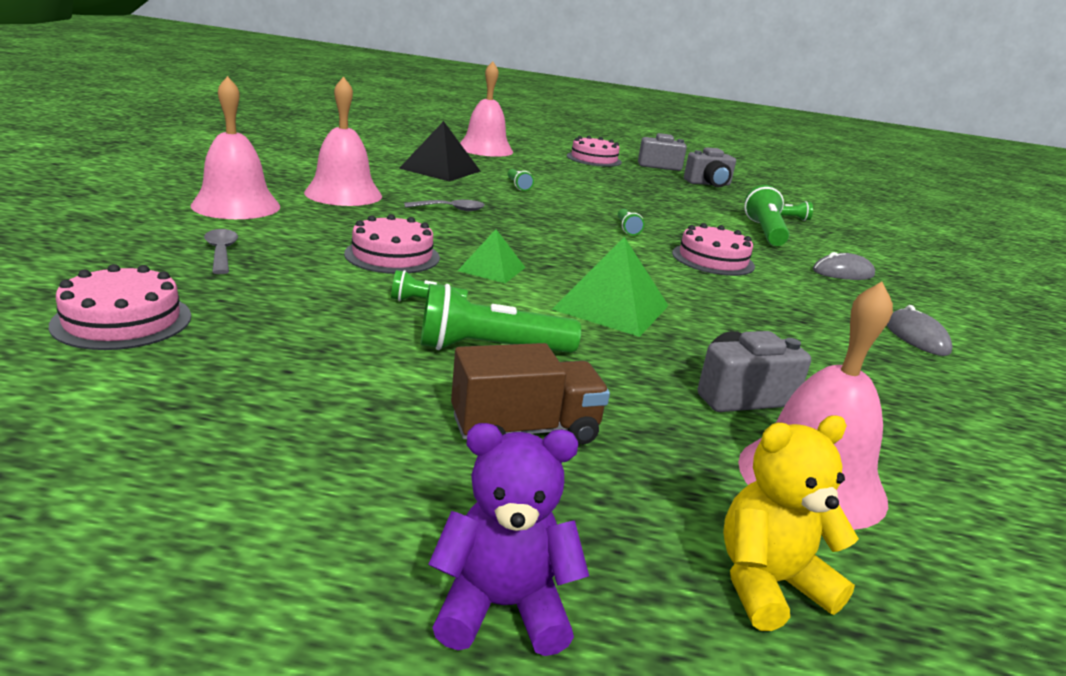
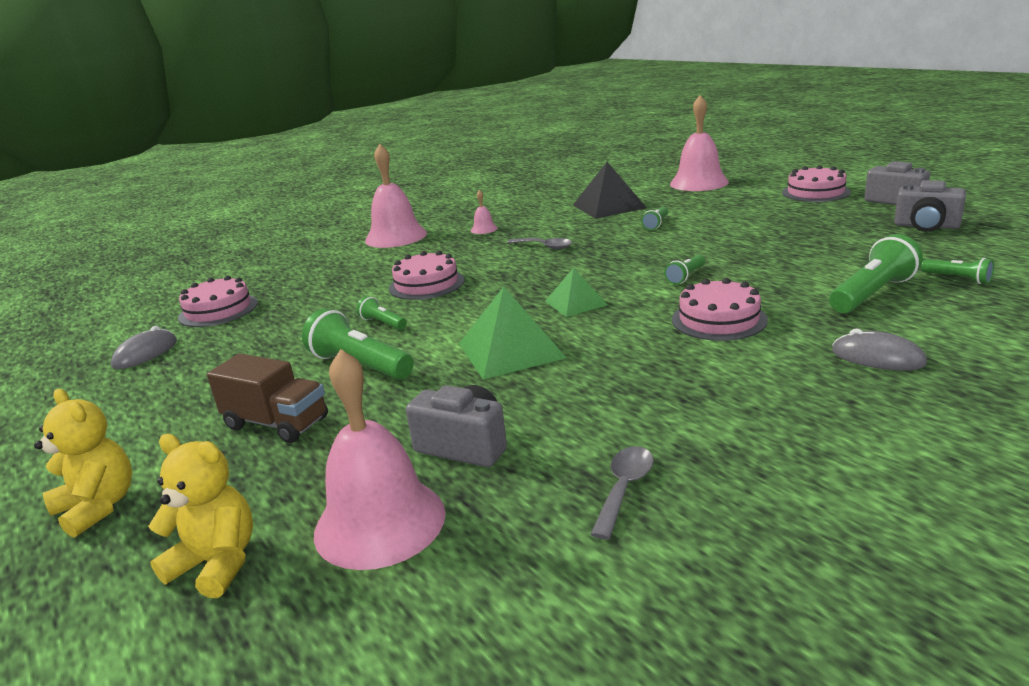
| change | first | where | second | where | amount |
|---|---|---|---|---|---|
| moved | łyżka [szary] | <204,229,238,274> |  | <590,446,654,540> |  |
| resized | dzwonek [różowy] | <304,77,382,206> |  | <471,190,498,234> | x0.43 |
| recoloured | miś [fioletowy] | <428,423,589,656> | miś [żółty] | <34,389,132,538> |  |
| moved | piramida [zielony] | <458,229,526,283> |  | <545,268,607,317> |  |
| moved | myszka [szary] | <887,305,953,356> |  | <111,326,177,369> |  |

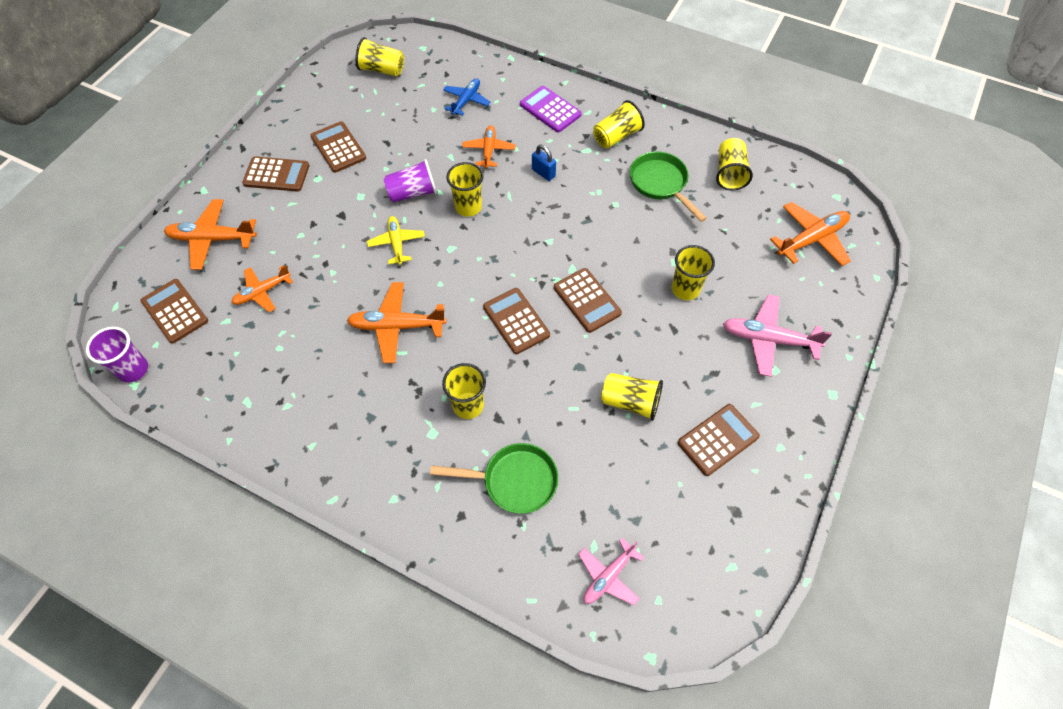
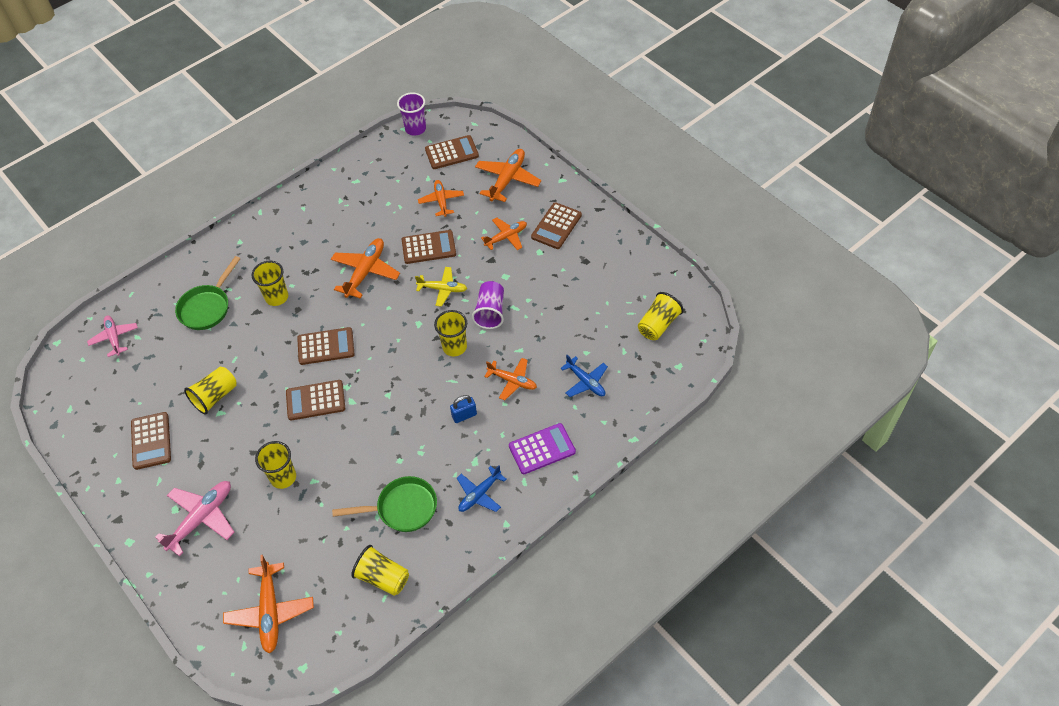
| change | first | where | second | where | amount |
|---|---|---|---|---|---|
| moved | kalkulator [brązowy] | <311,121,366,173> |  | <402,230,456,264> |  |
| replaced | szklanka [żółty] | <593,100,645,149> | samolot [niebieski] | <457,465,506,512> |  |
| added |  |  | samolot [pomarańczowy] | <481,217,527,250> |  |

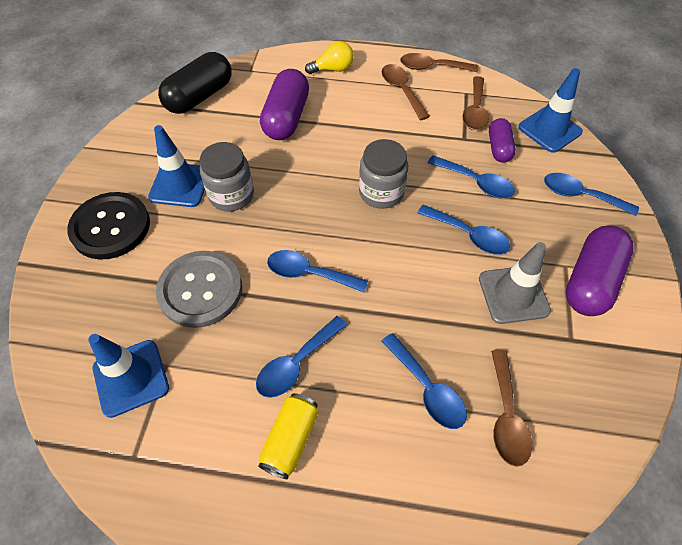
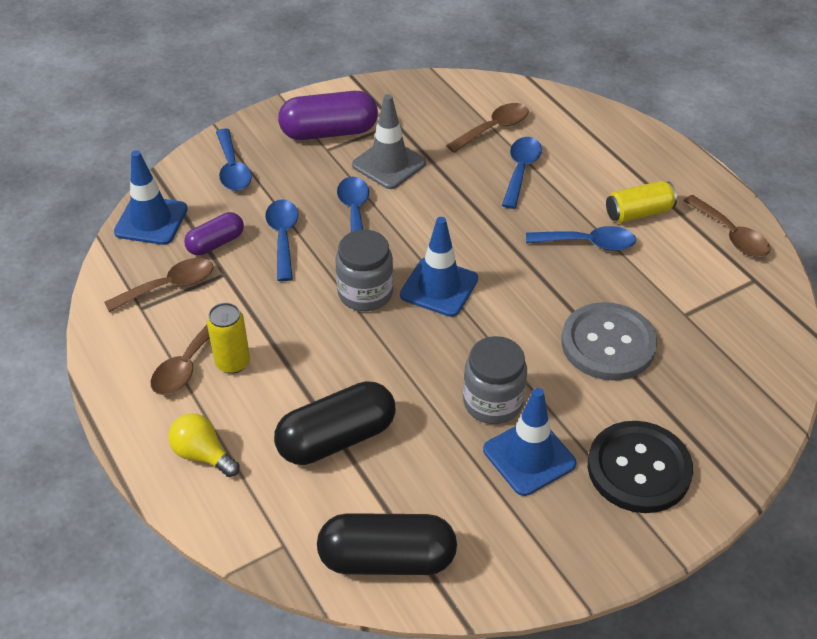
| change | first | where | second | where | amount |
|---|---|---|---|---|---|
| moved | pachołek [niebieski] | <88,334,169,418> |  | <400,217,478,317> |  |
| recoloured | kapsułka [fioletowy] | <260,69,309,140> | kapsułka [czarny] | <274,381,395,465> |  |
| removed | łyżka [niebieski] | <267,250,368,293> |  |  |  |
| moved | łyżka [brązowy] | <400,53,479,72> |  | <683,195,770,257> |  |
| added |  |  | puszka [żółty] | <207,303,250,374> |  |

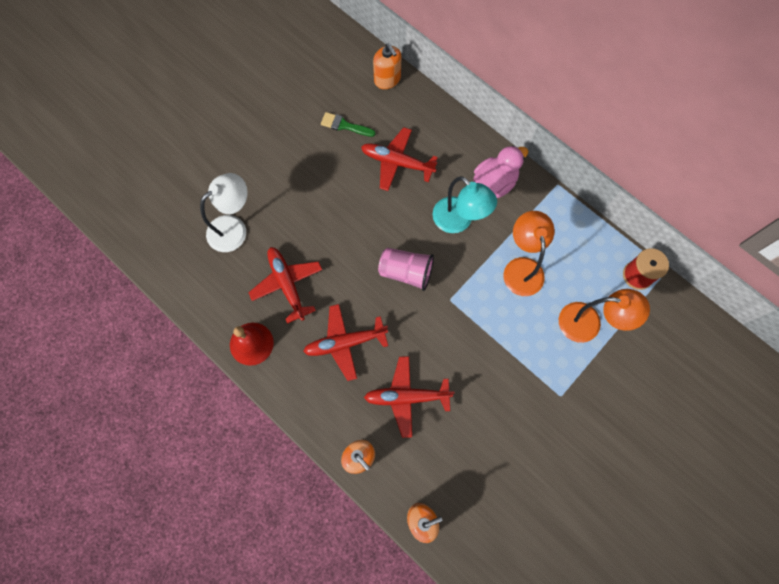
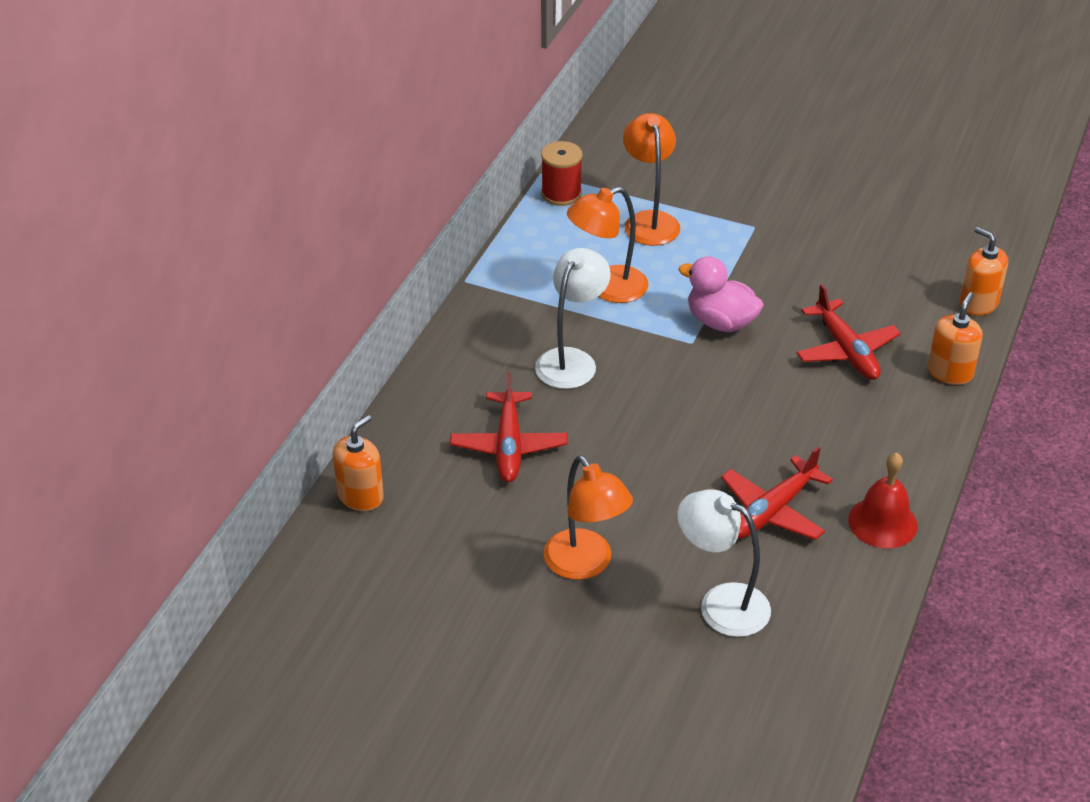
| change | first | where | second | where | amount |
|---|---|---|---|---|---|
| removed | samolot [czerwony] | <303,304,388,381> |  |  |  |
| removed | pędzel [zielony] | <321,112,376,137> |  |  |  |
| removed | szklanka [różowy] | <378,248,434,291> |  |  |  |
| recoloured | lampka [turkusowy] | <433,176,497,233> | lampka [biały] | <535,248,611,389> |  |
| moved | kaczka [różowy] | <473,145,528,198> |  | <678,256,764,332> |  |
| added |  |  | lampka [pomarańczowy] | <544,456,633,580> |  |

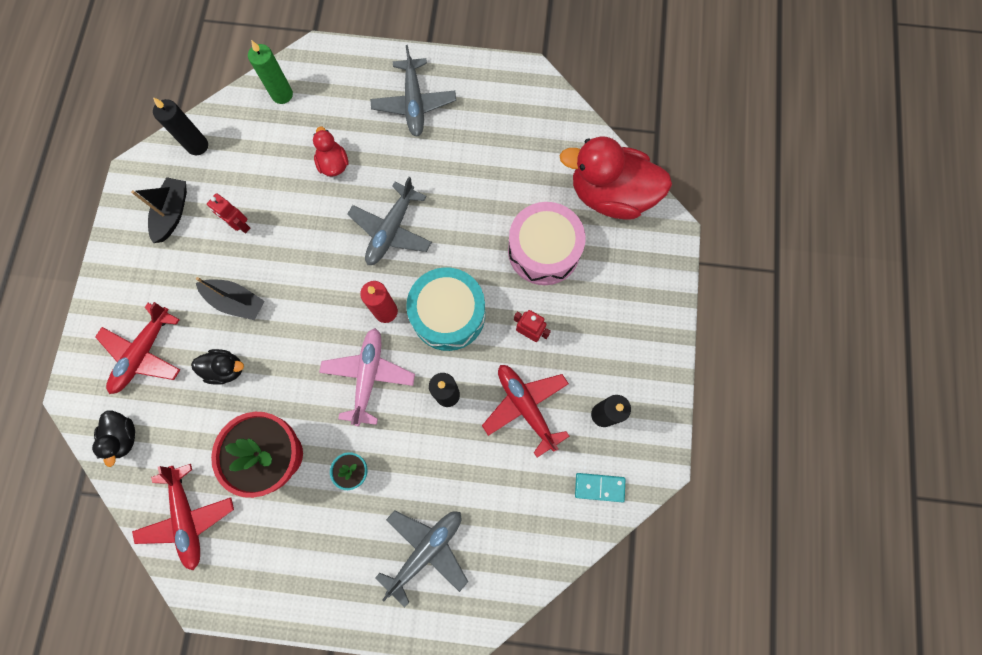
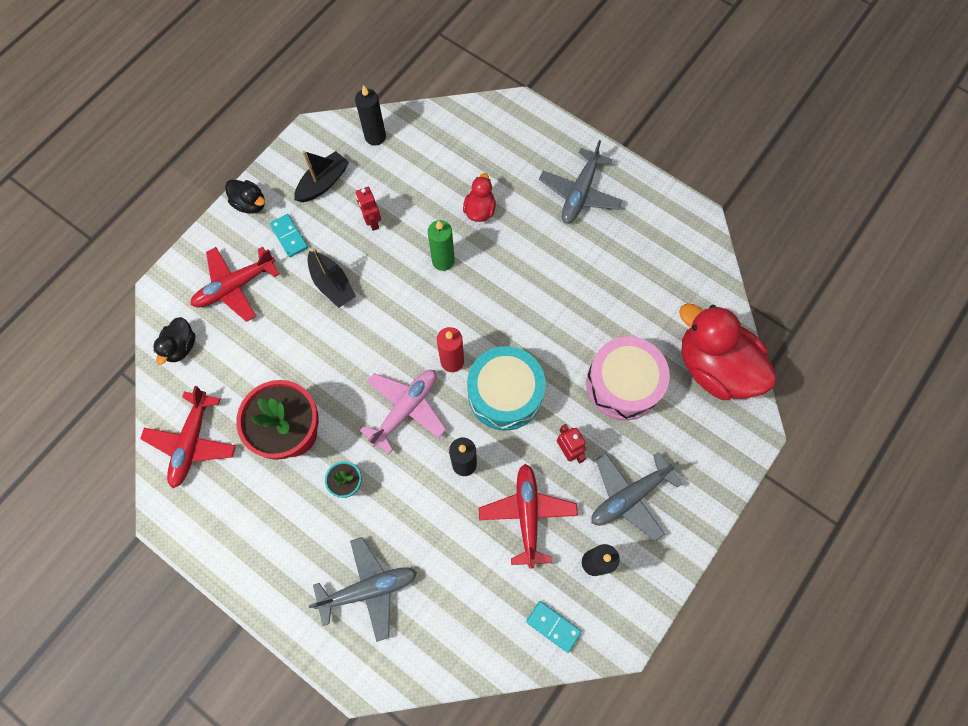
| change | first | where | second | where | amount |
|---|---|---|---|---|---|
| moved | kaczka [czarny] | <191,349,244,385> |  | <225,180,265,214> |  |
| moved | świeca [zielony] | <248,40,293,104> |  | <428,220,455,271> |  |
| moved | samolot [szary] | <347,177,432,265> |  | <591,452,682,541> |  |
| added |  |  | kostka domina [turkusowy] | <269,214,308,257> |  |

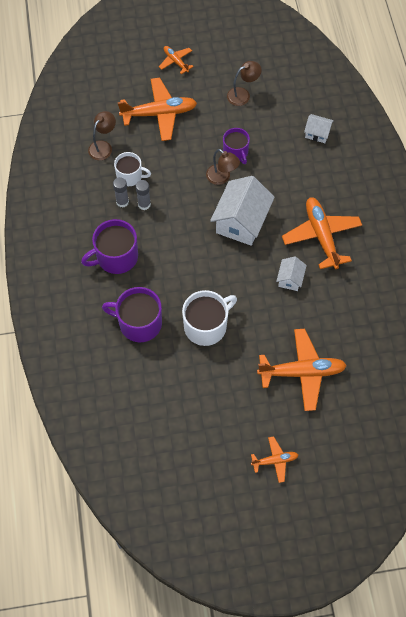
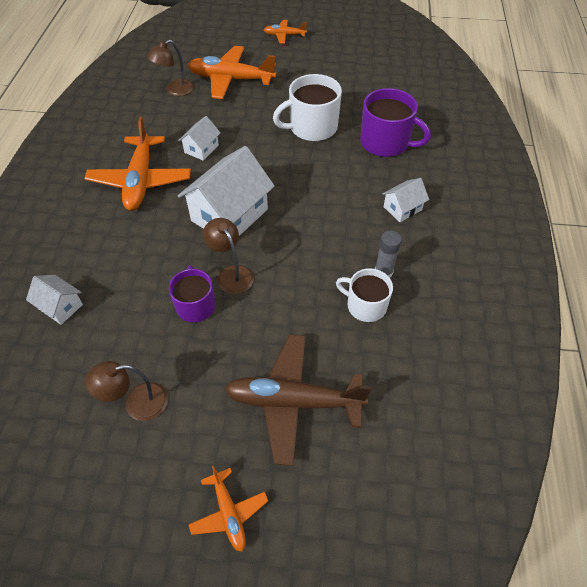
| change | first | where | second | where | amount |
|---|---|---|---|---|---|
| replaced | kubek [fioletowy] | <81,219,138,274> | domek [biały] | <382,178,429,222> |  |
| moved | lampka [brązowy] | <88,111,116,160> |  | <147,40,194,96> |  |
| recoloured | samolot [pomarańczowy] | <118,78,197,141> | samolot [brązowy] | <224,335,371,466> |  |
| removed | klej w sztyfcie [szary] | <136,180,151,210> |  |  |  |

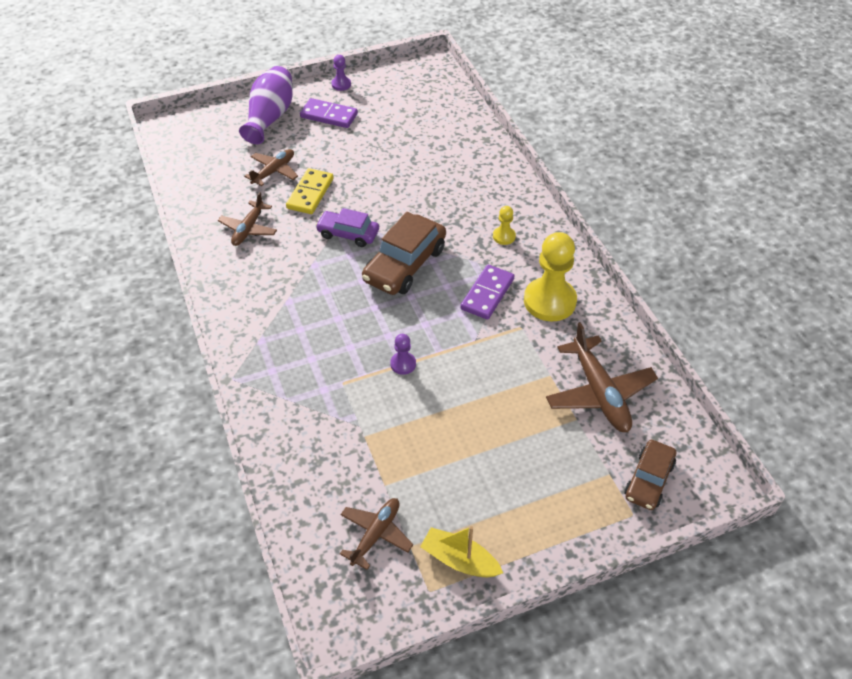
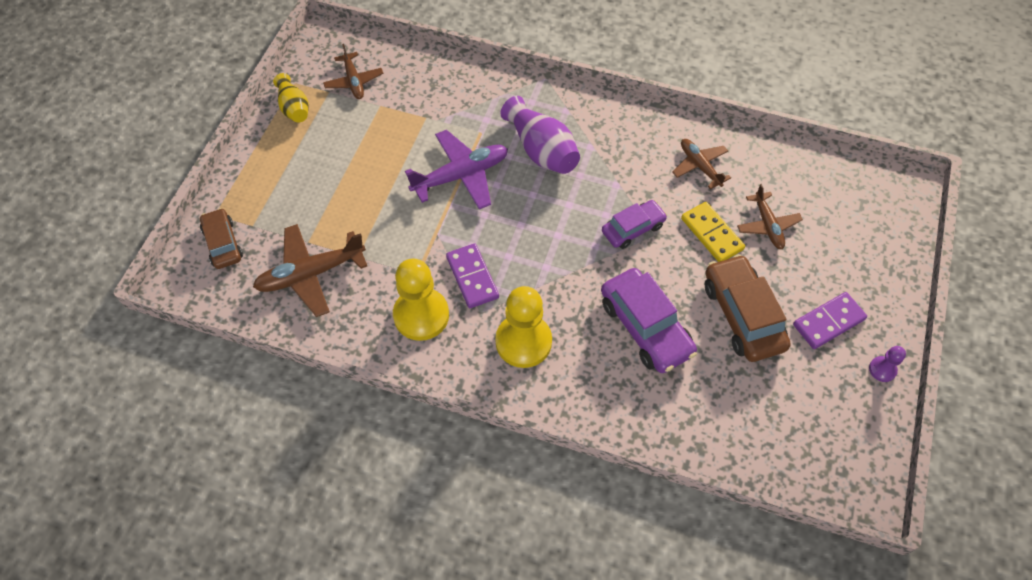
| change | first | where | second | where | amount |
|---|---|---|---|---|---|
| moved | wazon [fioletowy] | <239,66,293,144> |  | <500,96,580,174> |  |
| moved | samochód [brązowy] | <362,212,446,295> |  | <705,254,791,362> |  |
| replaced | pionek [fioletowy] | <390,334,416,375> | samolot [fioletowy] | <405,130,508,210> |  |
| replaced | łódka [żółty] | <420,526,503,577> | wazon [żółty] | <273,73,309,122> |  |
| resized | pionek [żółty] | <493,206,516,245> |  | <495,286,552,368> | x2.15 |
| turned | samolot [brązowy] | <546,322,658,432> |  | <253,224,367,317> | 45 degrees counterclockwise |
| added |  |  | samochód [fioletowy] | <601,268,697,373> |  |

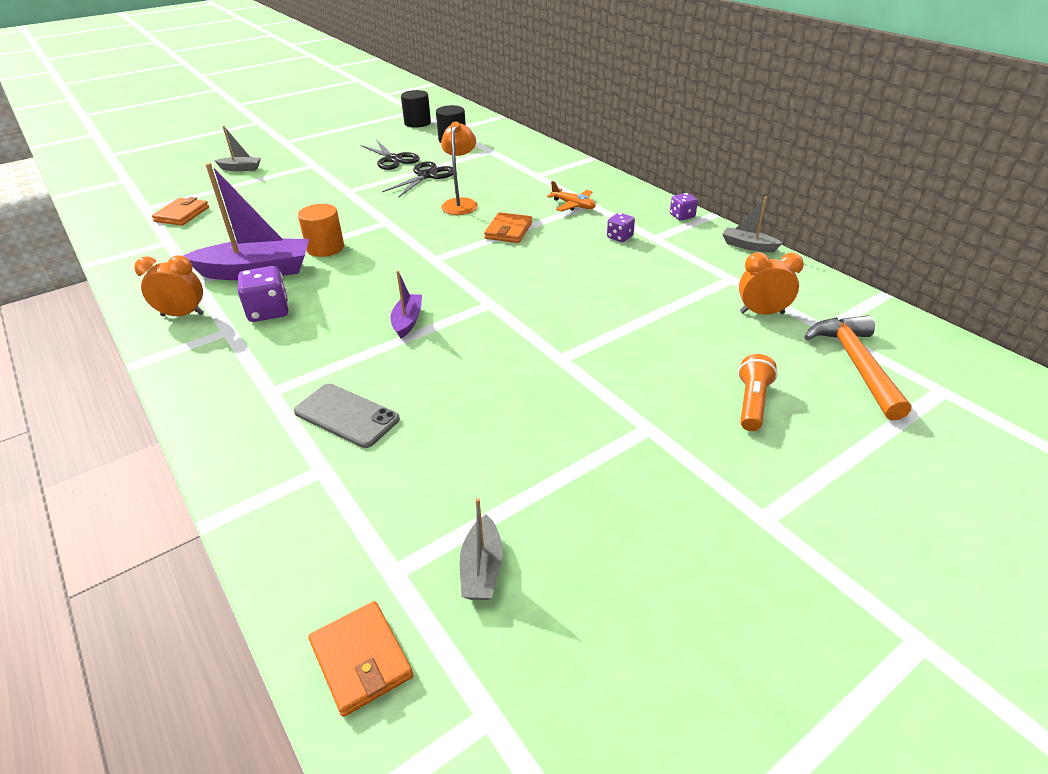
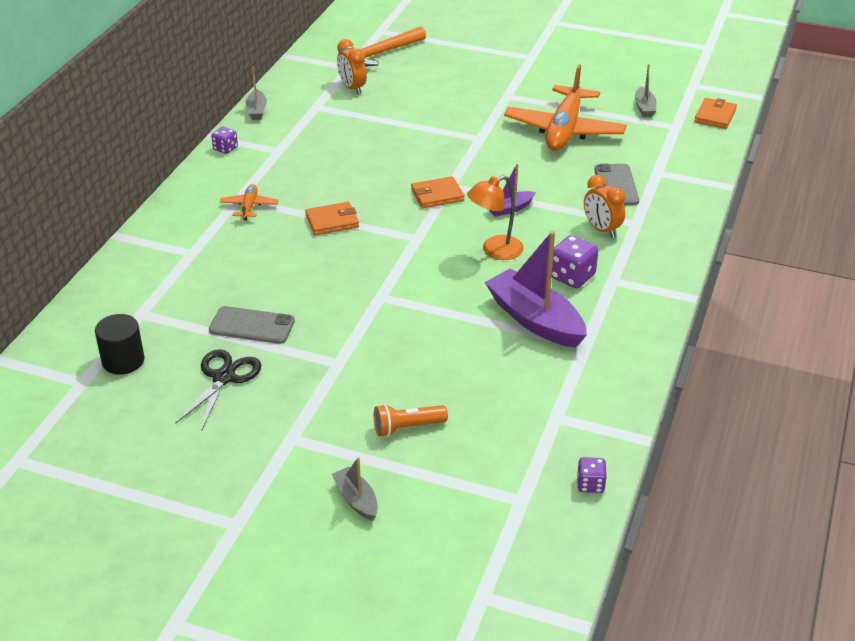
| change | first | where | second | where | amount |
|---|---|---|---|---|---|
| moved | budzik [pomarańczowy] | <134,255,204,316> |  | <584,175,625,238> |  |
| moved | portfel [pomarańczowy] | <152,197,209,226> |  | <411,176,464,208> |  |
| removed | walec [pomarańczowy] | <298,204,344,257> |  |  |  |
| replaced | nożyczki [czarny] | <382,161,453,198> | telefon [szary] | <209,306,295,344> |  |
| removed | walec [czarny] | <401,90,431,128> |  |  |  |
| moved | lampka [pomarańczowy] | <441,121,478,215> |  | <467,175,524,260> |  |
| turned | łódka [szary] | <460,498,503,600> |  | <635,64,656,117> | 120 degrees clockwise |
| moved | kostka do gry [fioletowy] | <607,213,635,242> |  | <577,457,607,493> |  |
| moved | latarka [pomarańczowy] | <738,354,778,431> |  | <374,404,448,437> |  |
| added |  |  | samolot [pomarańczowy] | <504,64,627,151> |  |

